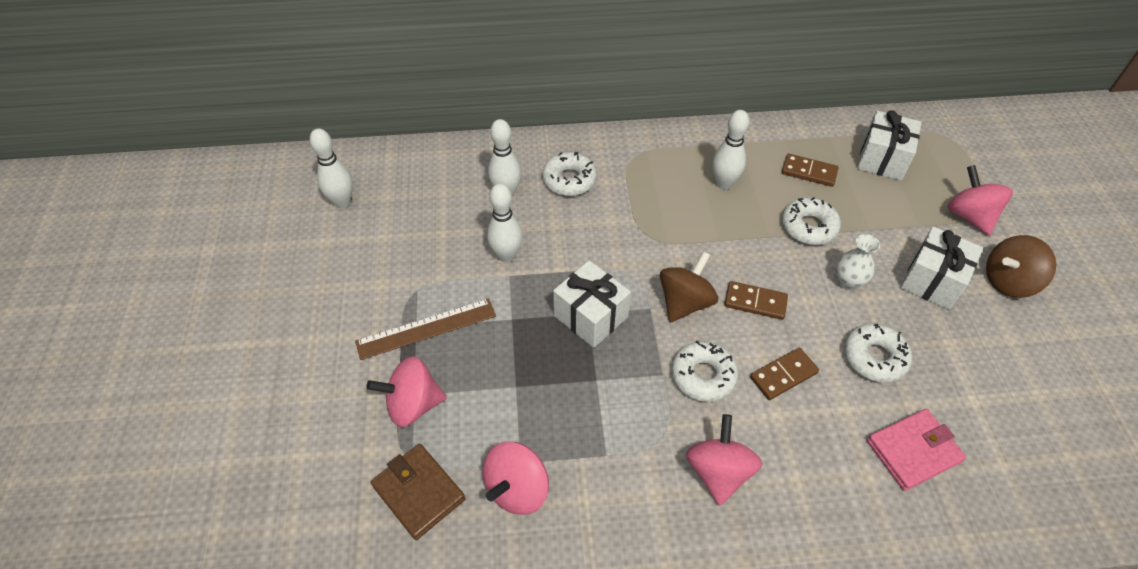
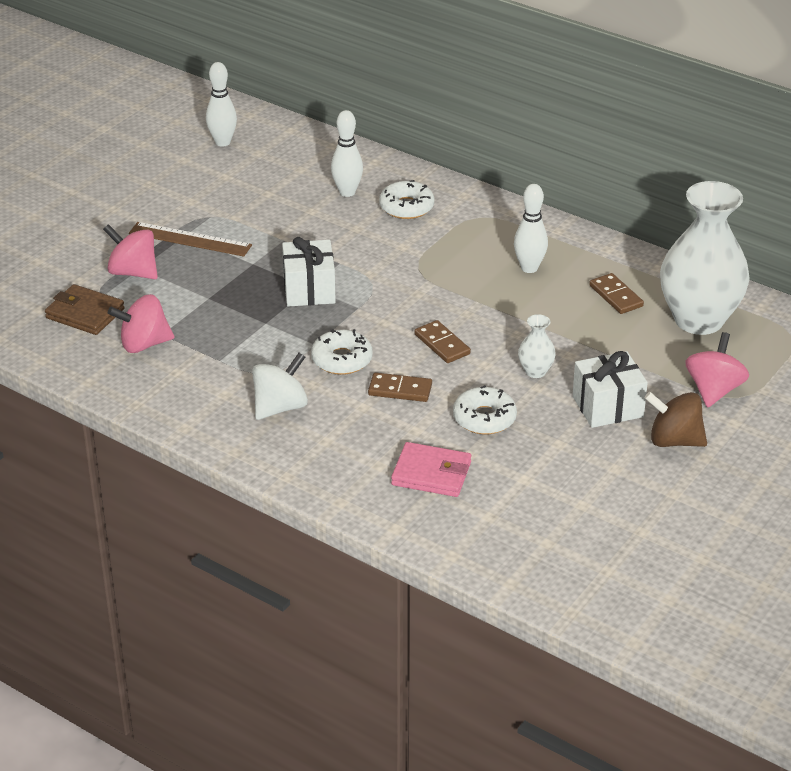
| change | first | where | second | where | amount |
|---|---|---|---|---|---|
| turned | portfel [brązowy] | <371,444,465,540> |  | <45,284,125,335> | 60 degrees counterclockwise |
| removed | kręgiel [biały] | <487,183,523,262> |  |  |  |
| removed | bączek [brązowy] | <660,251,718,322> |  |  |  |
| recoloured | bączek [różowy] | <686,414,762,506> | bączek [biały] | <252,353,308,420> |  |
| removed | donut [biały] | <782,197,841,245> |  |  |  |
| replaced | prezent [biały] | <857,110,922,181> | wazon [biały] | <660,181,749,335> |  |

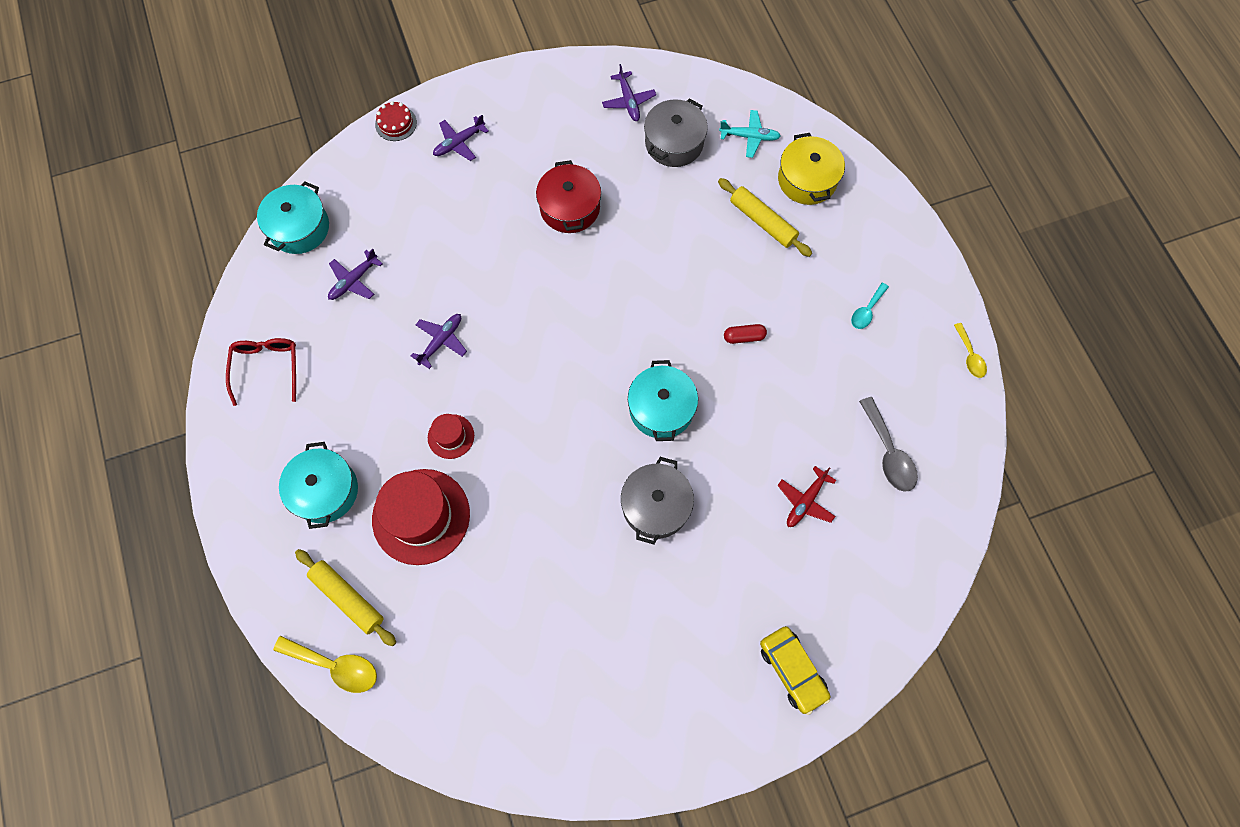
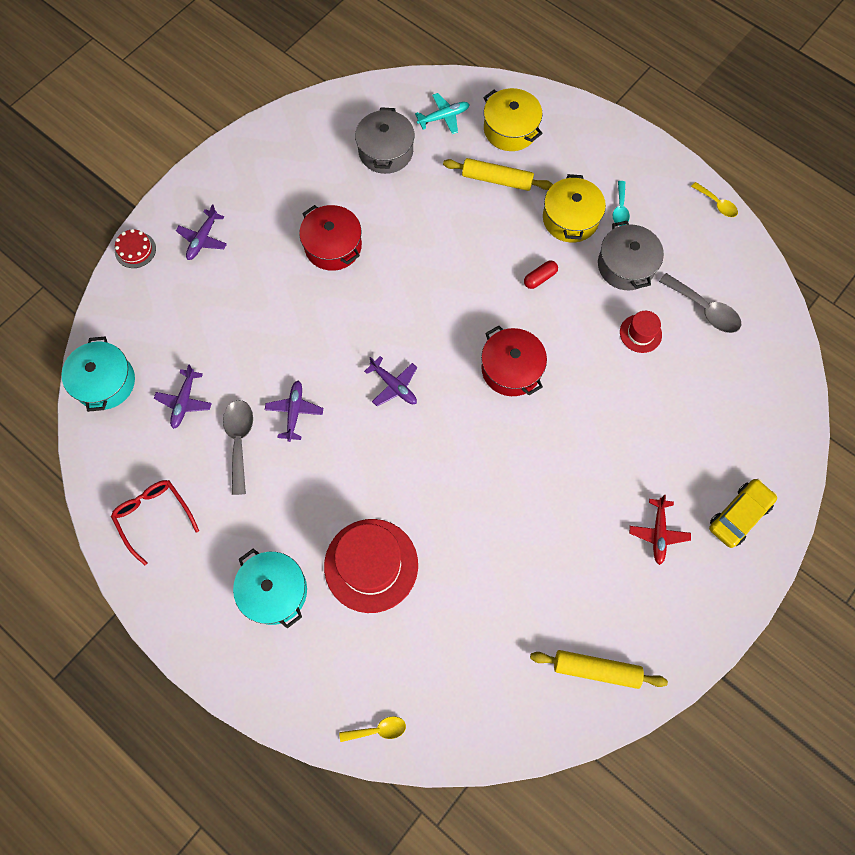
| change | first | where | second | where | amount |
|---|---|---|---|---|---|
| resized | łyżka [żółty] | <273,636,377,693> |  | <339,716,406,742> | x0.62 |
| moved | wałek do ciasta [żółty] | <295,549,396,646> |  | <530,650,668,689> |  |
| moved | kapelusz [czerwony] | <428,414,474,459> |  | <620,311,662,353> |  |
| moved | samolot [fioletowy] | <602,64,656,121> |  | <364,356,417,406> |  |
| moved | garnek [szary] | <621,457,694,545> |  | <598,221,664,290> |  |
| recoloured | garnek [turkusowy] | <628,360,698,441> | garnek [czerwony] | <481,326,547,396> |  |
| turned | samochód [żółty] | <760,626,830,715> |  | <709,479,777,548> | 75 degrees counterclockwise |
| moved | samolot [czerwony] | <777,466,836,527> |  | <629,495,691,565> |  |
| added |  |  | łyżka [szary] | <223,400,253,495> |  |
| added |  |  | garnek [żółty] | <543,174,606,243> |  |

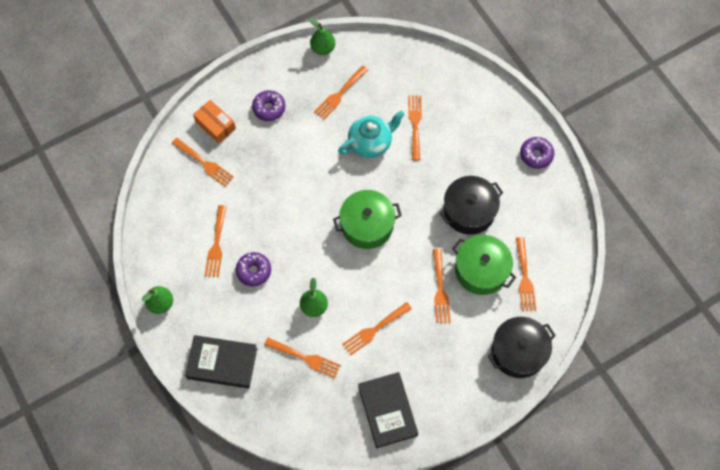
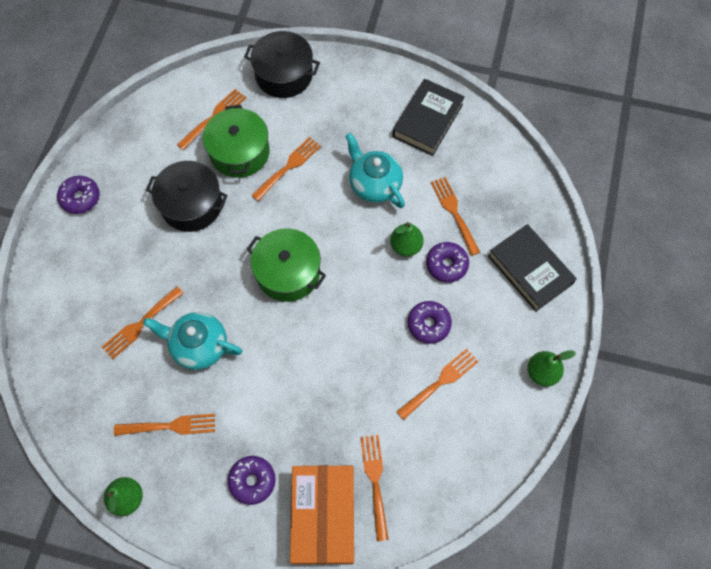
| change | first | where | second | where | amount |
|---|---|---|---|---|---|
| resized | pudełko [pomarańczowy] | <193,100,236,144> |  | <290,465,354,565> | x1.77 |
| replaced | widelec [pomarańczowy] | <342,302,412,356> | imbryk [turkusowy] | <346,133,405,208> |  |
| added |  |  | donut [fioletowy] | <426,242,469,283> |  |

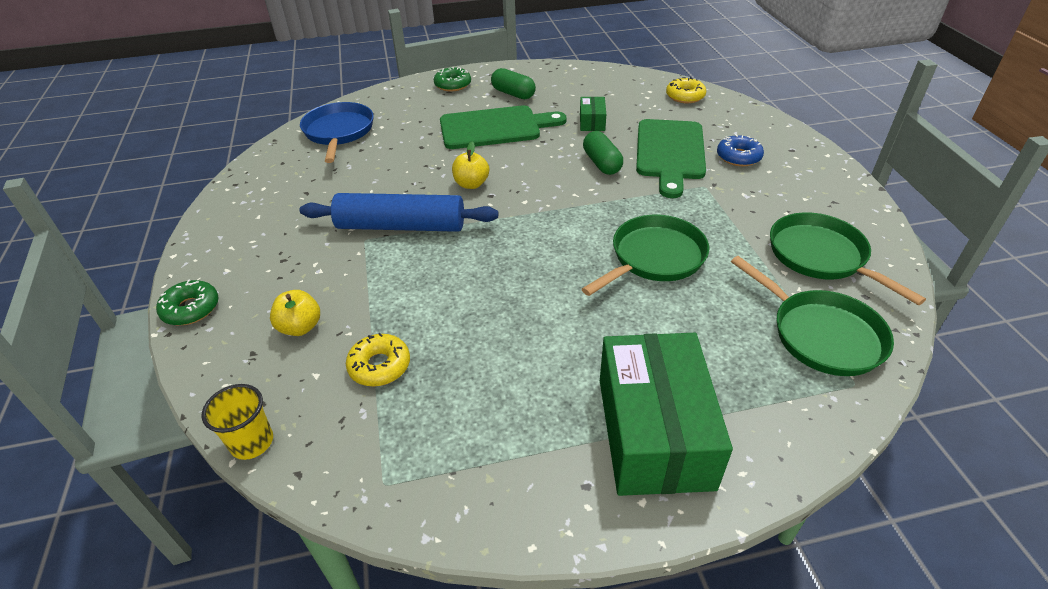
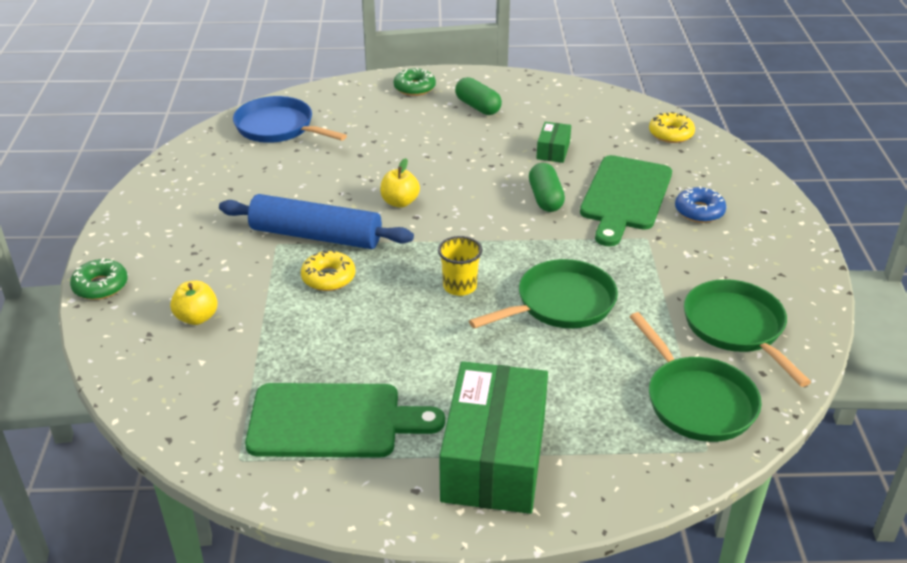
| change | first | where | second | where | amount |
|---|---|---|---|---|---|
| moved | szklanka [żółty] | <202,384,273,460> |  | <438,236,483,296> |  |
| turned | patelnia [niebieski] | <300,102,374,163> |  | <233,96,347,143> | 60 degrees counterclockwise |
| moved | donut [żółty] | <346,333,410,387> |  | <301,250,356,291> |  |
| moved | deska do krojenia [zielony] | <440,105,566,149> |  | <245,383,445,458> |  |

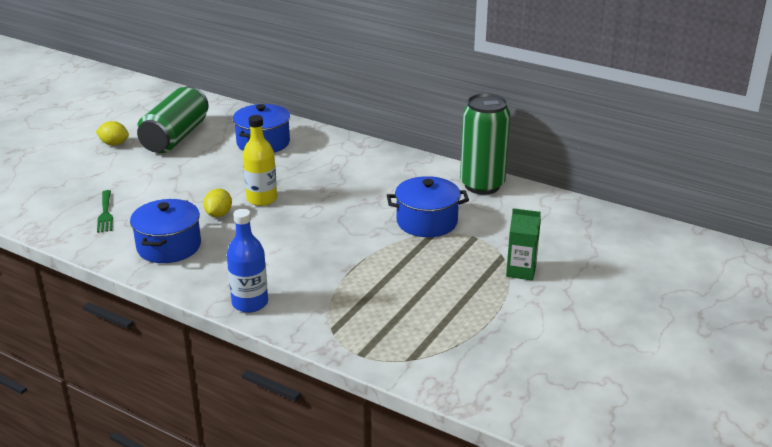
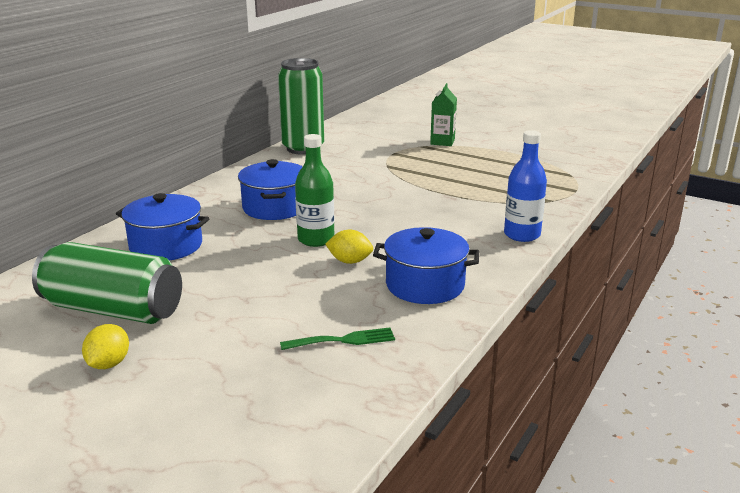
| change | first | where | second | where | amount |
|---|---|---|---|---|---|
| recoloured | butelka [żółty] | <243,115,277,206> | butelka [zielony] | <295,134,334,247> |  |
| moved | garnek [niebieski] | <387,176,469,237> |  | <238,159,303,220> |  |

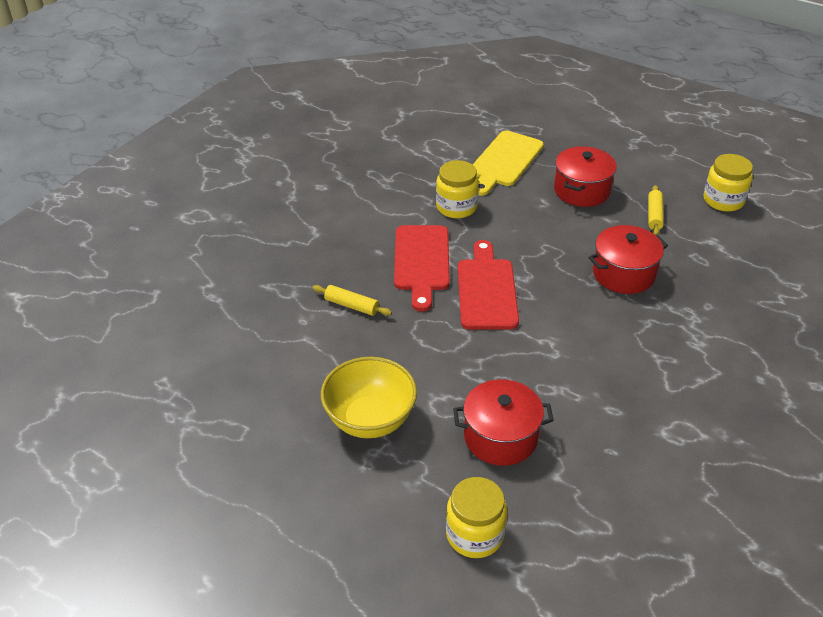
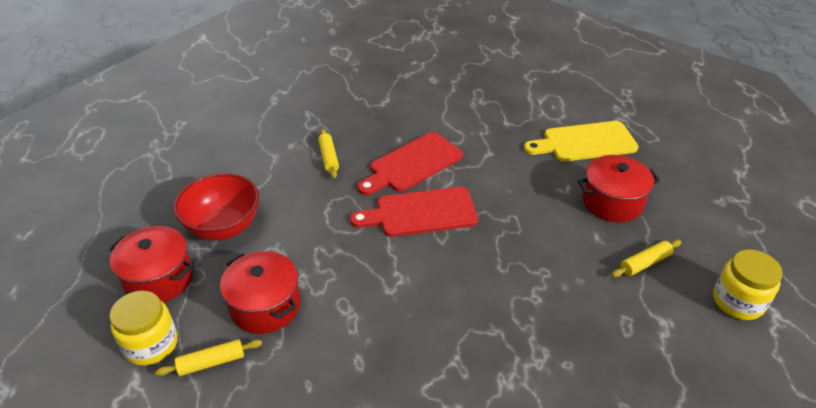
| change | first | where | second | where | amount |
|---|---|---|---|---|---|
| recoloured | miska [żółty] | <321,357,417,438> | miska [czerwony] | <173,173,259,241> |  |
| removed | słoik [żółty] | <436,160,479,218> |  |  |  |
| turned | deska do krojenia [czerwony] | <458,240,519,330> |  | <350,187,478,237> | 150 degrees counterclockwise |
| moved | garnek [czerwony] | <589,225,668,294> |  | <109,226,193,303> |  |
| added |  |  | wałek do ciasta [żółty] | <155,339,262,376> |  |

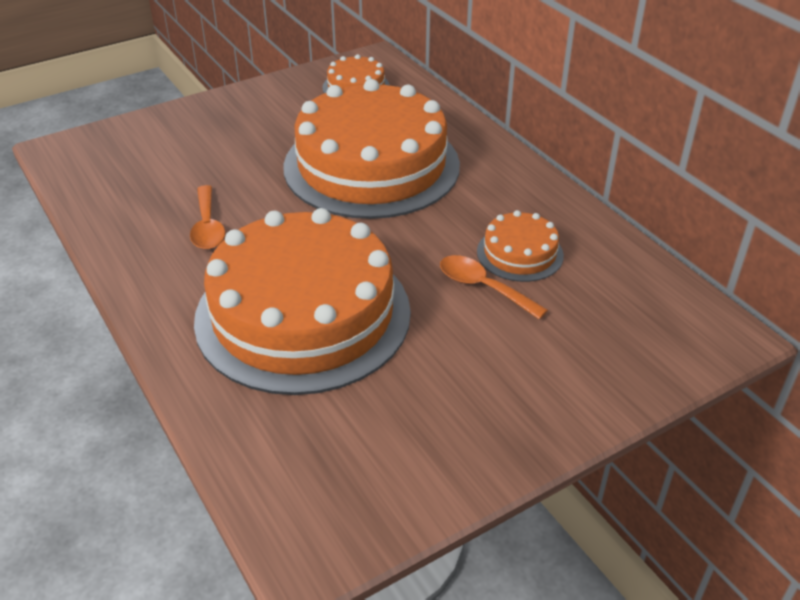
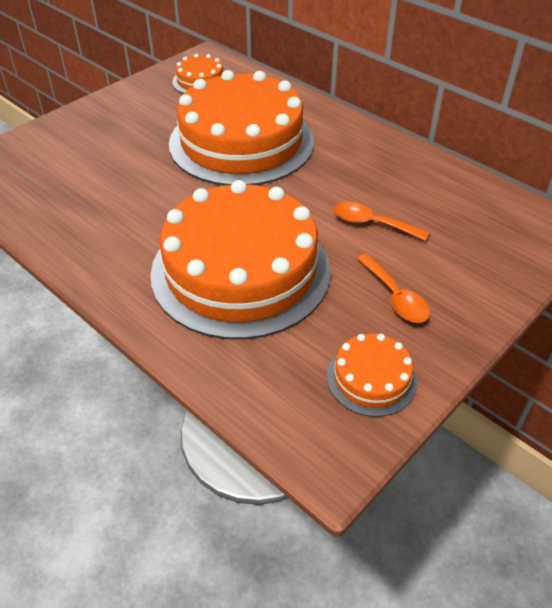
| change | first | where | second | where | amount |
|---|---|---|---|---|---|
| moved | łyżka [pomarańczowy] | <190,185,225,249> |  | <357,254,430,323> |  |
| moved | tort [pomarańczowy] | <477,210,564,282> |  | <327,334,417,417> |  |

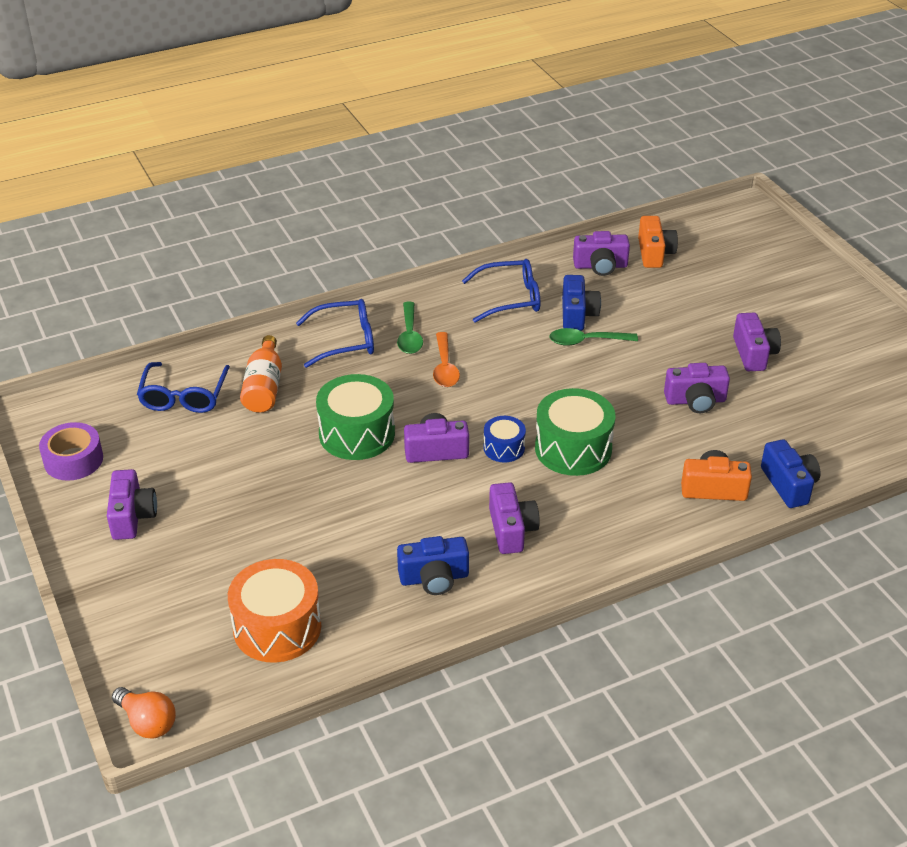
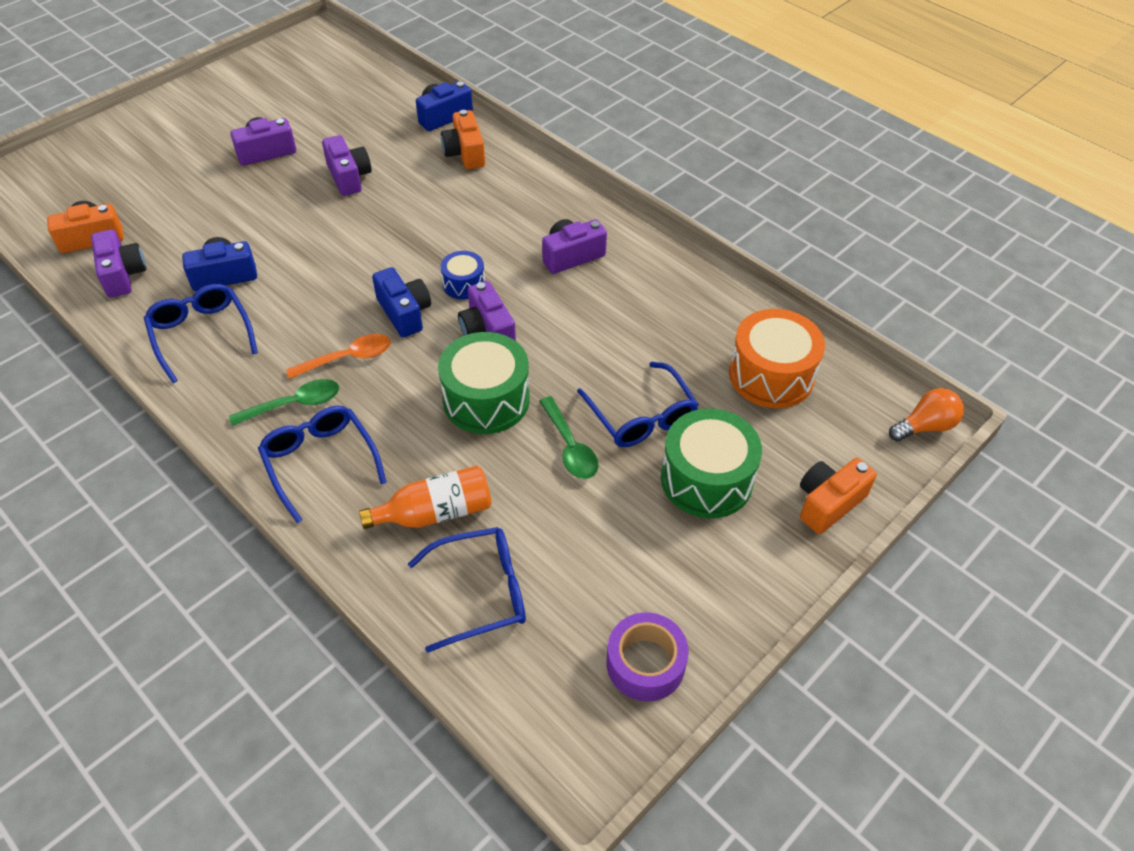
| change | first | where | second | where | amount |
|---|---|---|---|---|---|
| removed | aparat fotograficzny [fioletowy] | <107,469,157,540> |  |  |  |
| turned | żarówka [pomarańczowy] | <112,687,176,739> |  | <889,388,964,441> | 45 degrees clockwise |
| moved | aparat fotograficzny [niebieski] | <397,536,469,595> |  | <372,267,431,338> |  |
| moved | bęben [zielony] | <535,388,615,476> |  | <661,408,762,518> |  |
| moved | łyżka [zielony] | <549,328,638,346> |  | <539,396,599,479> |  |
| added |  |  | okulary [niebieski] | <577,362,699,447> |  |
| added |  |  | aparat fotograficzny [pomarańczowy] | <800,458,877,534> |  |

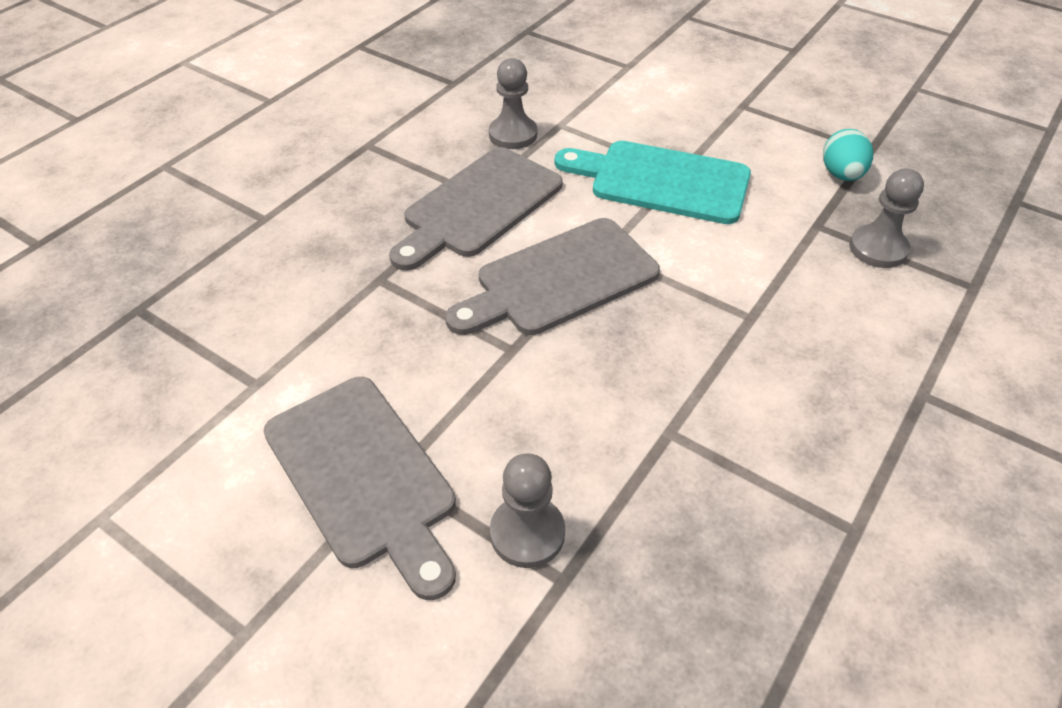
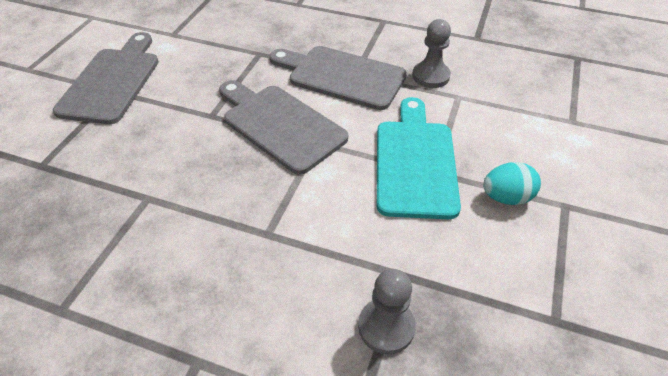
| change | first | where | second | where | amount |
|---|---|---|---|---|---|
| turned | deska do krojenia [szary] | <264,377,456,600> |  | <53,32,159,124> | 150 degrees clockwise |
| removed | pionek [szary] | <490,453,565,568> |  |  |  |
| moved | jajko [turkusowy] | <823,129,873,181> |  | <483,162,541,205> |  |

